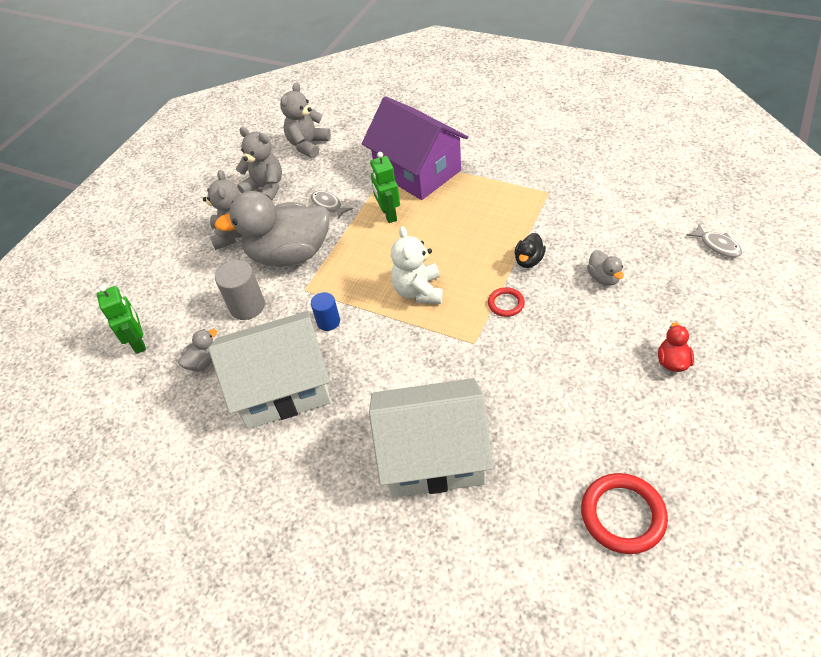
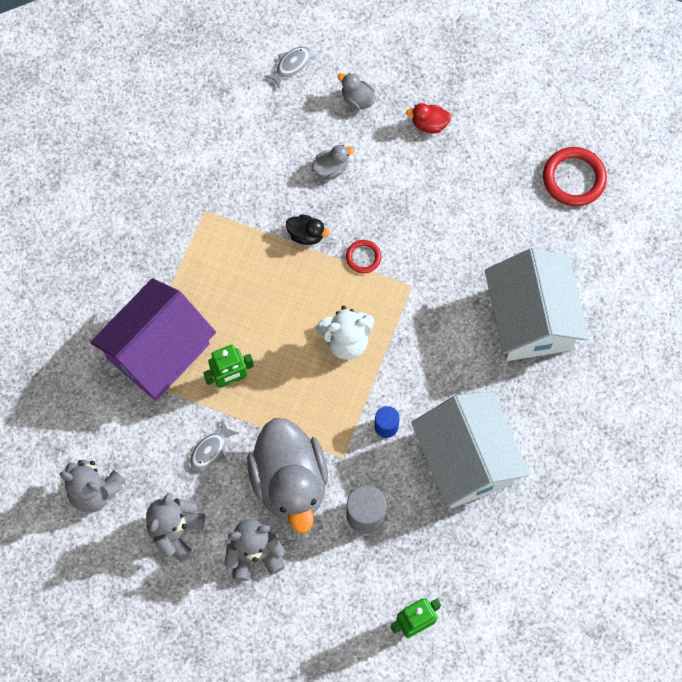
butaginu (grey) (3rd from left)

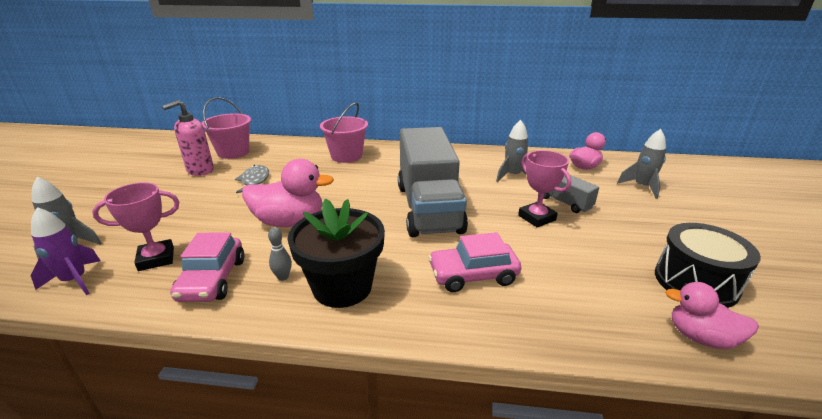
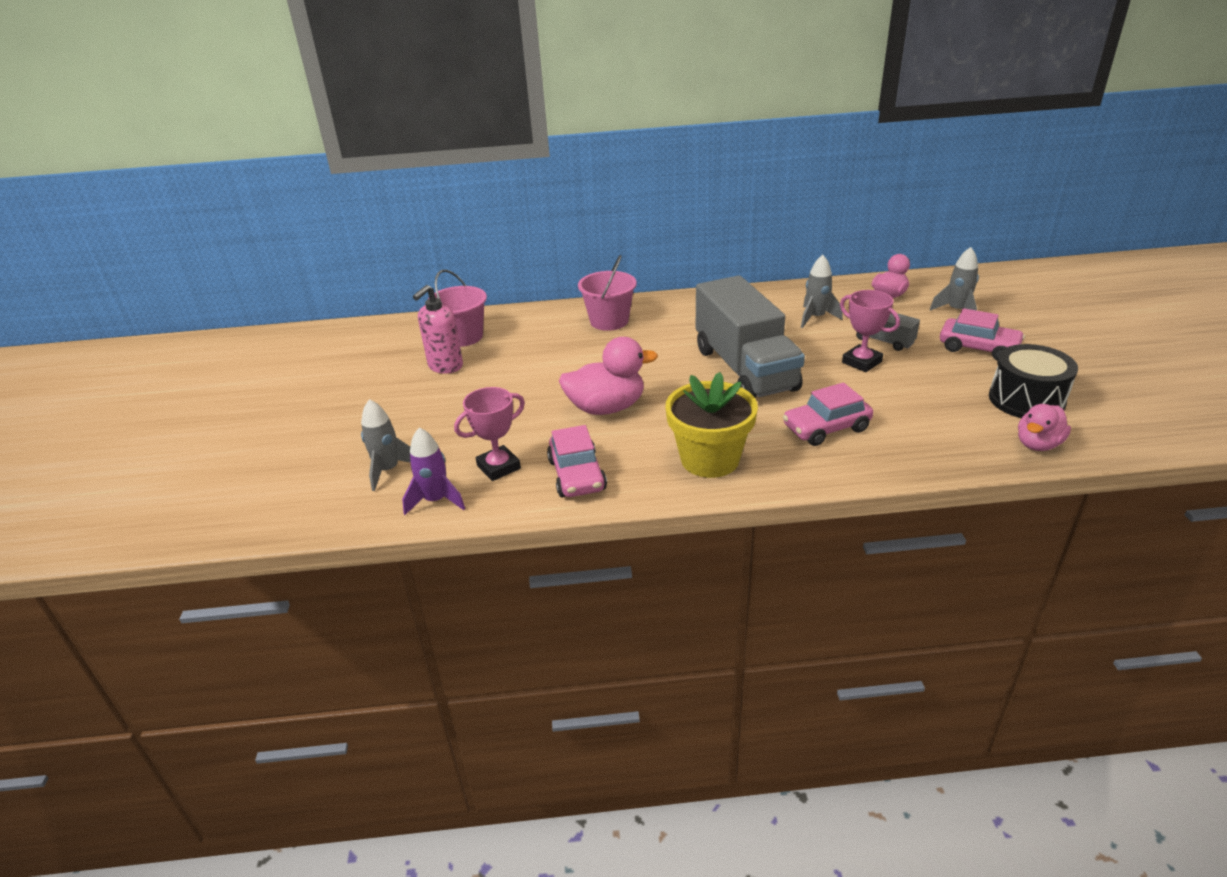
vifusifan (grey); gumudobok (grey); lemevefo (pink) (3rd from left); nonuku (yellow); butaginu (pink) (3rd from left)

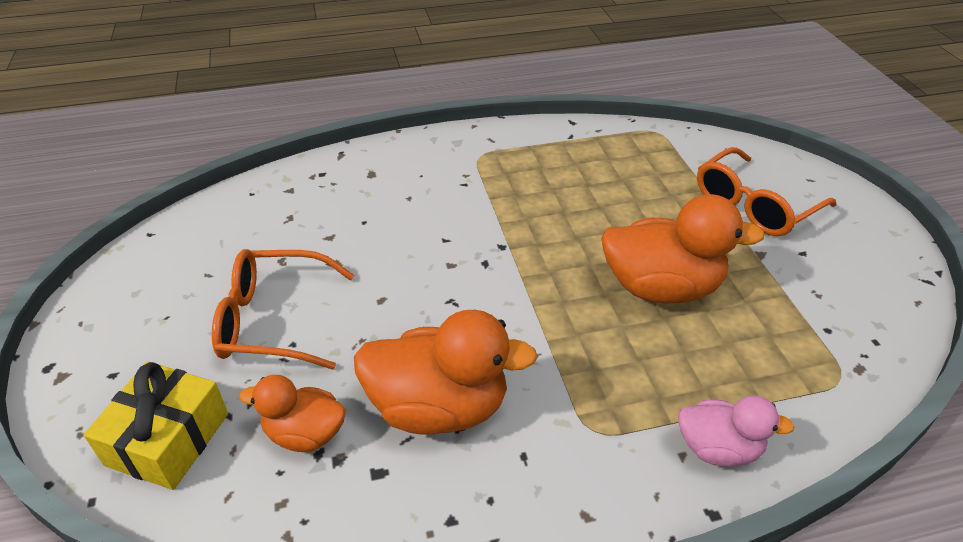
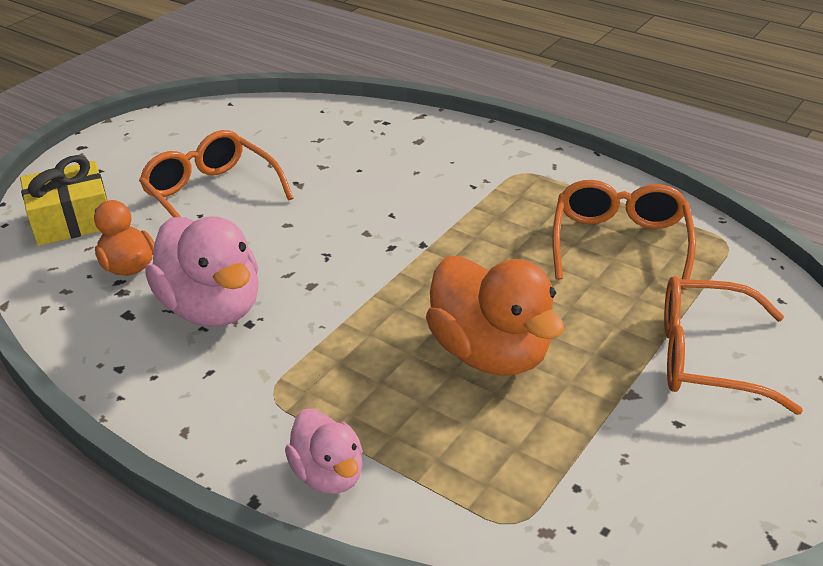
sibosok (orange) (2nd from left); butaginu (pink) (1st from left)

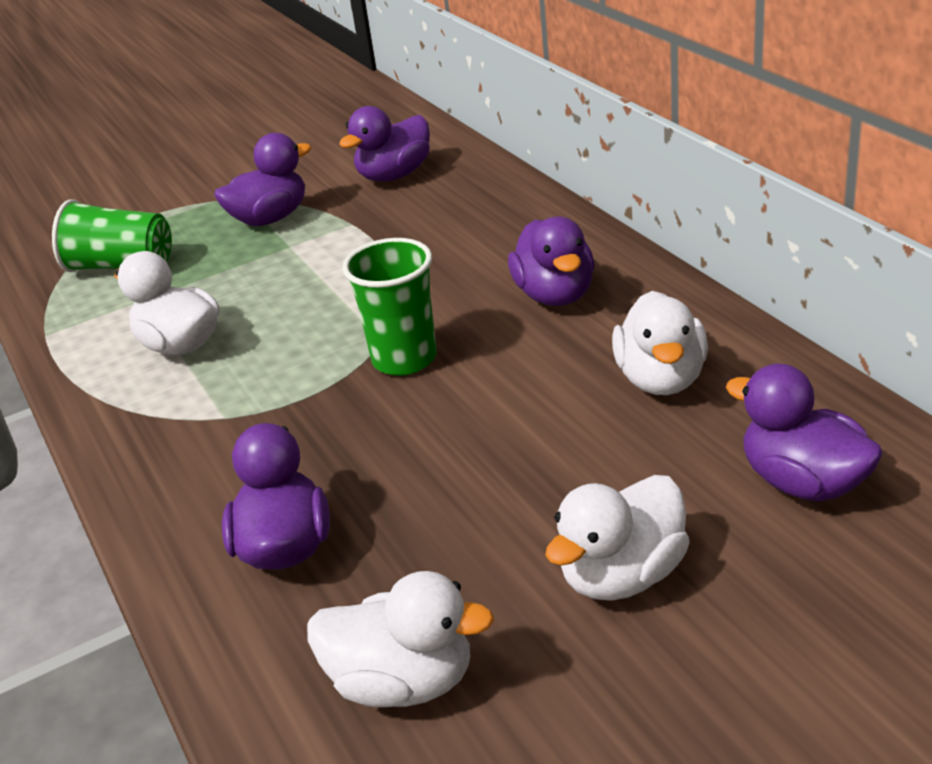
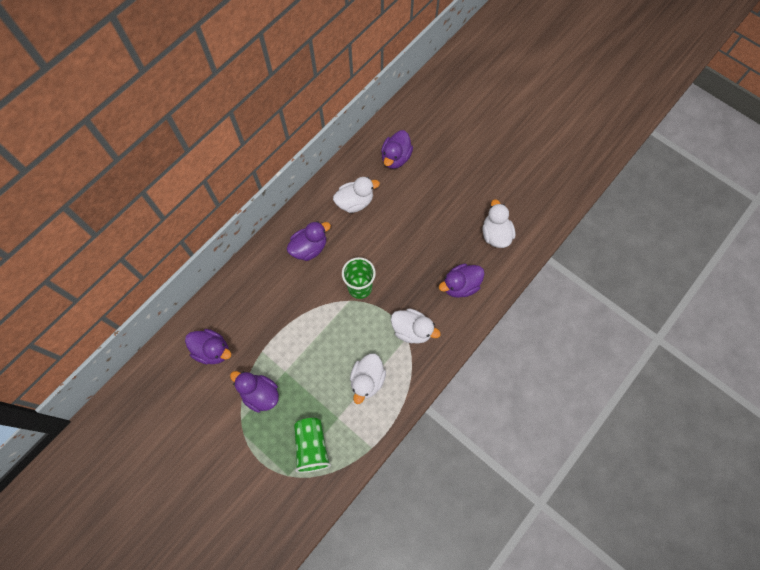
butaginu (white) (3rd from left)

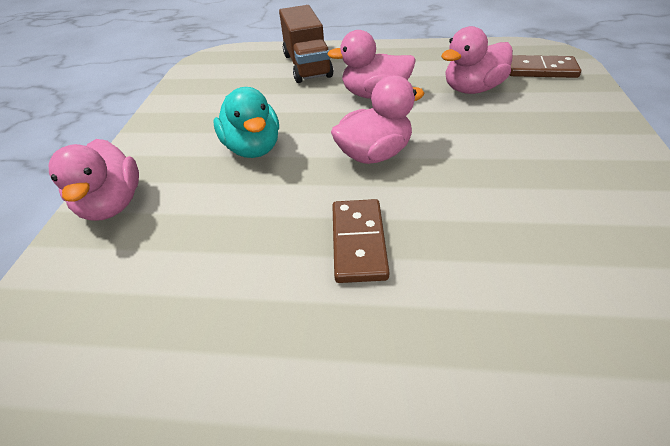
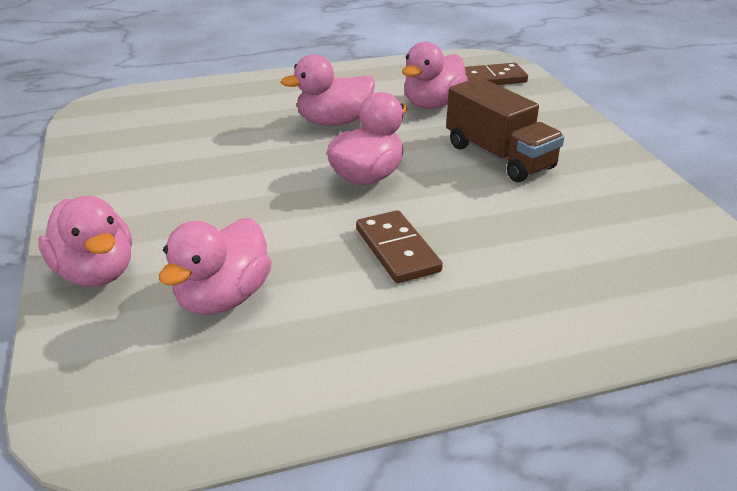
butaginu (turquoise); butaginu (pink) (2nd from left); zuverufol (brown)

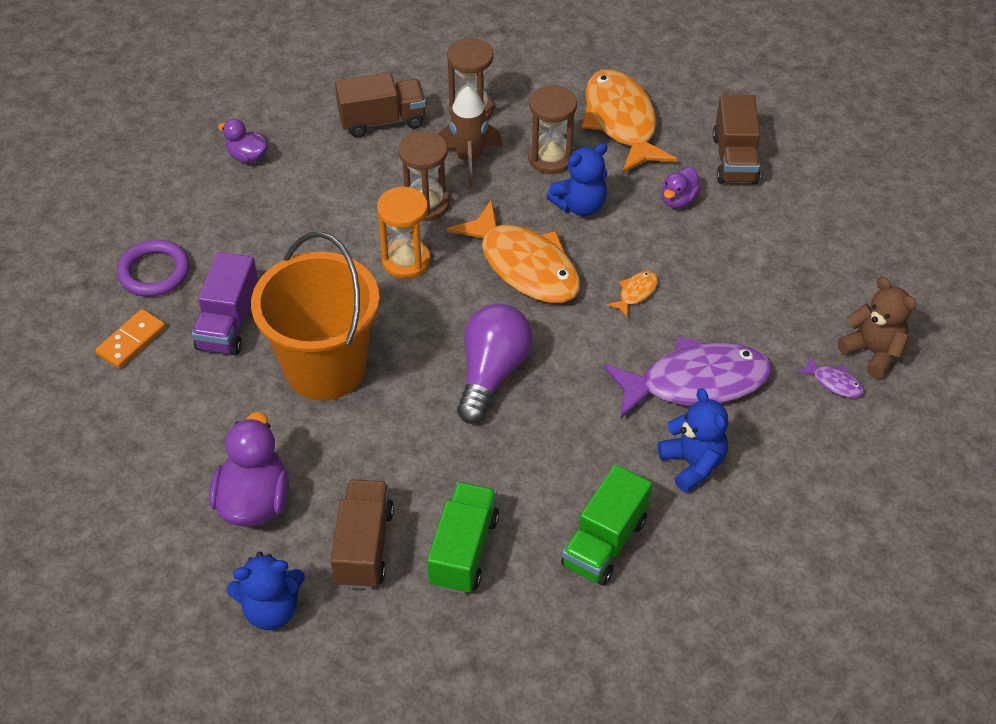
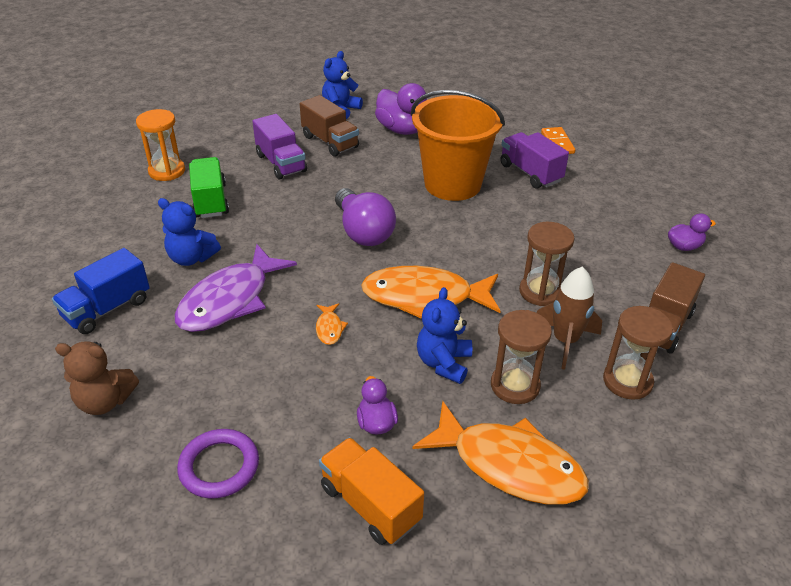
vifusifan (purple) (2nd from left in the first image); zuverufol (blue); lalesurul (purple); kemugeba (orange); zuverufol (purple) (1st from left); zuverufol (orange)

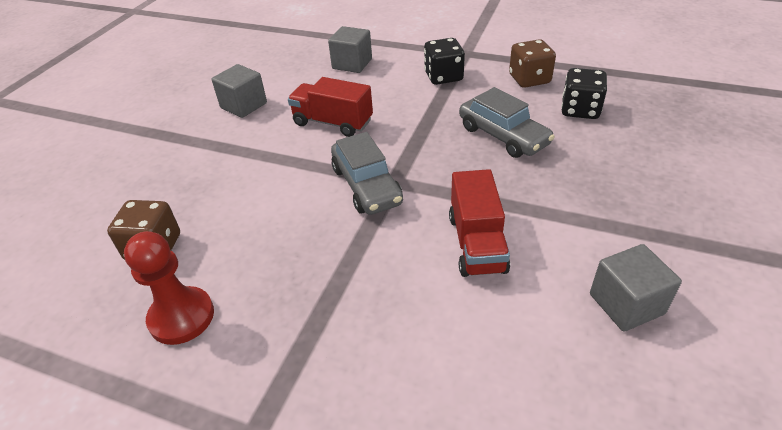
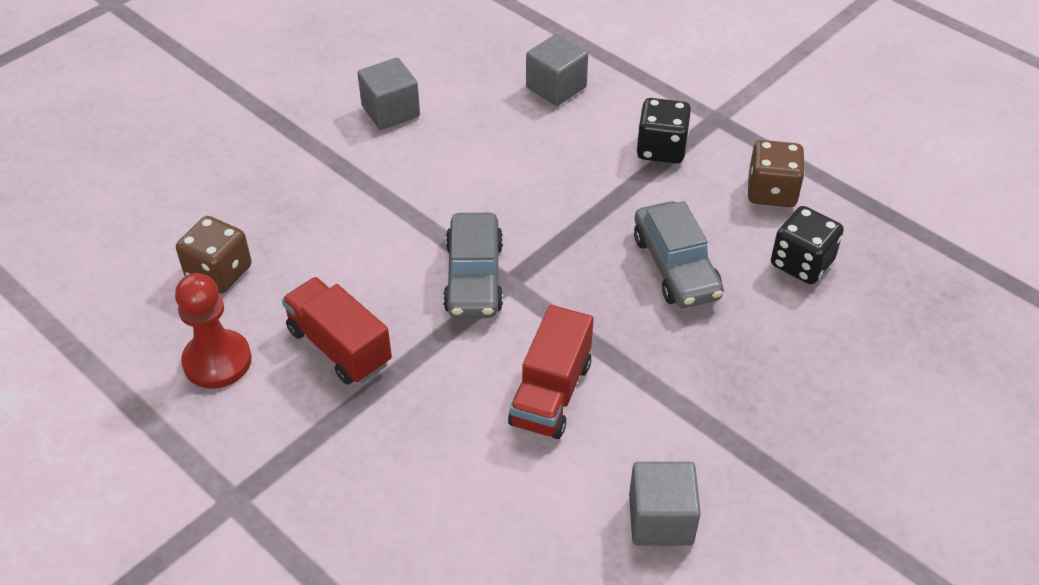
zuverufol (red) (1st from left)

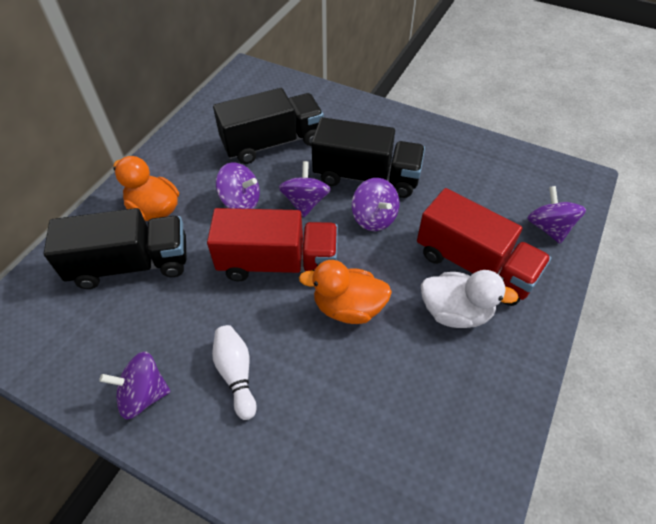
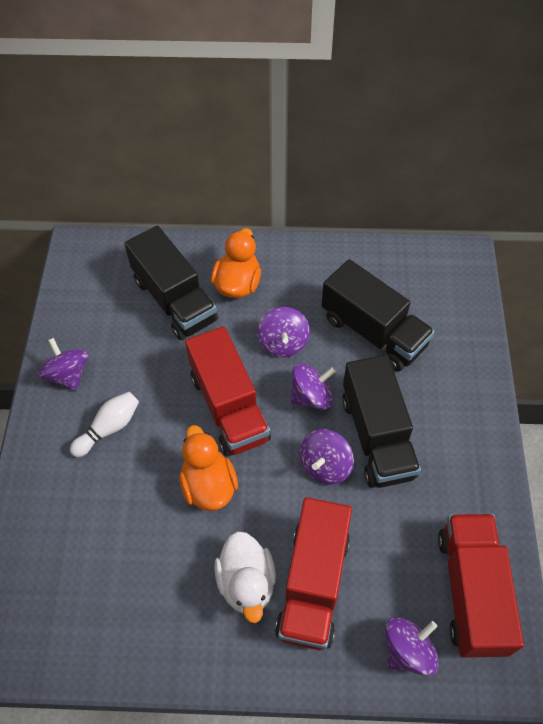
zuverufol (red) (3rd from left)

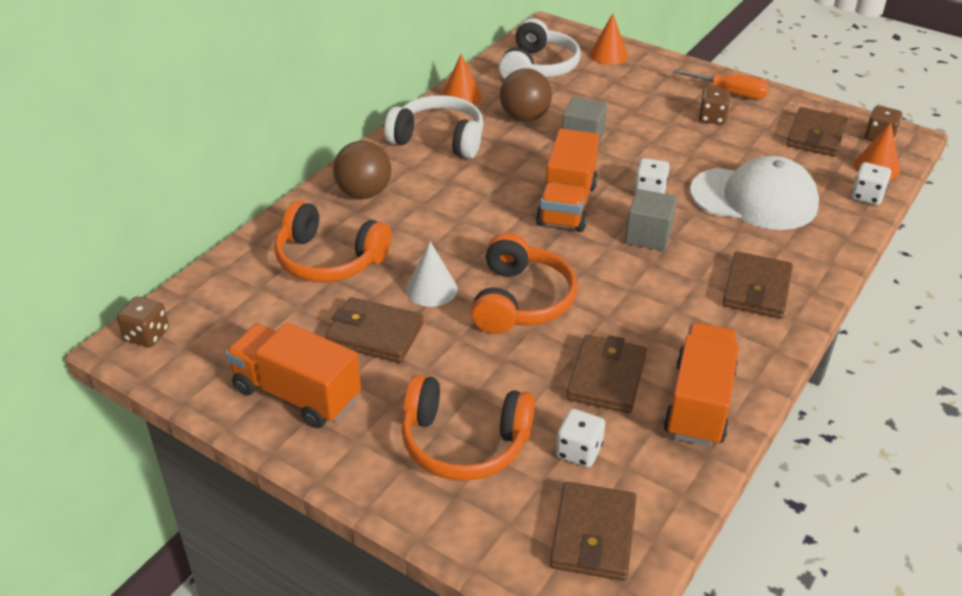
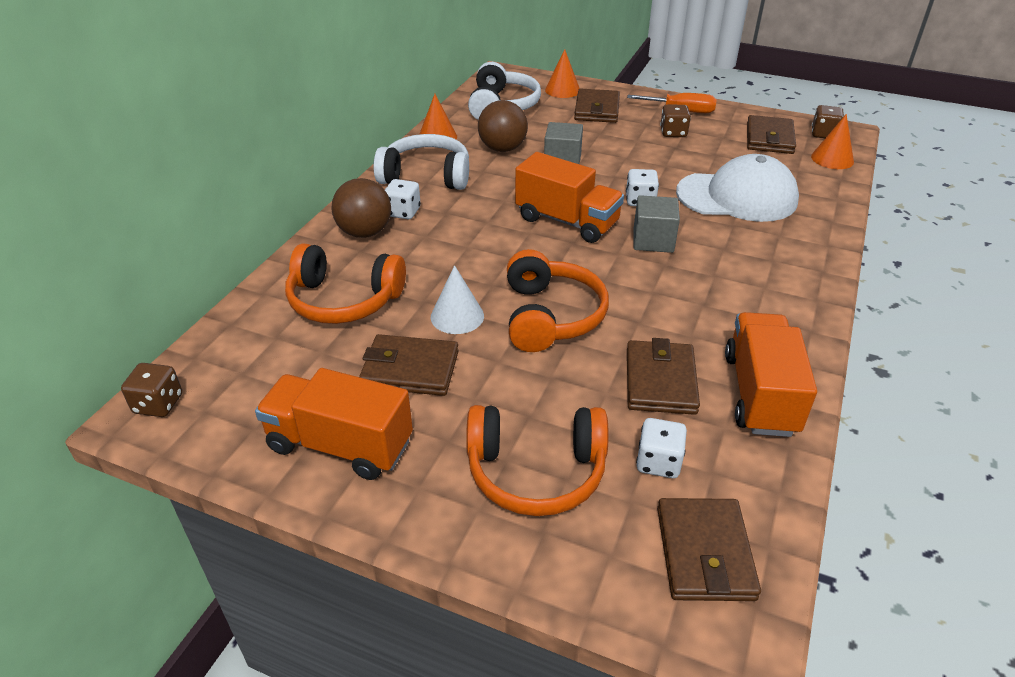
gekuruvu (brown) (2nd from left); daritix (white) (1st from left); zuverufol (orange) (2nd from left)

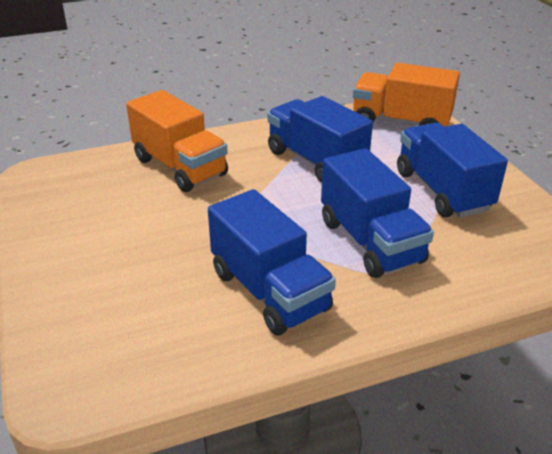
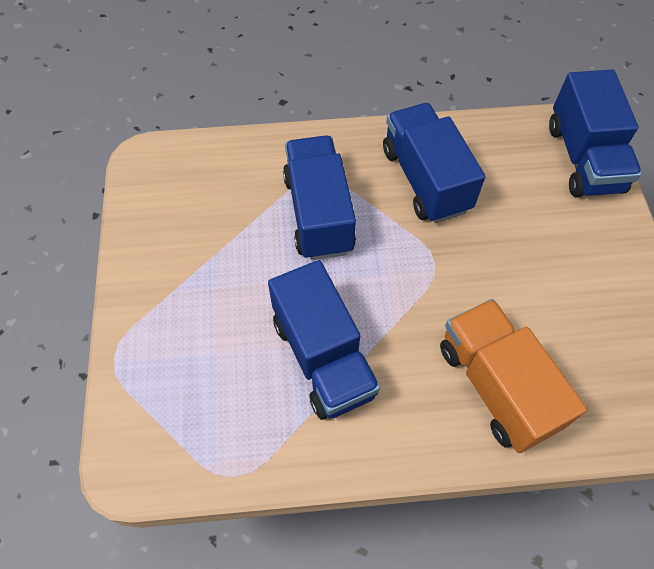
zuverufol (orange) (2nd from left in the first image); zuverufol (blue) (4th from left)

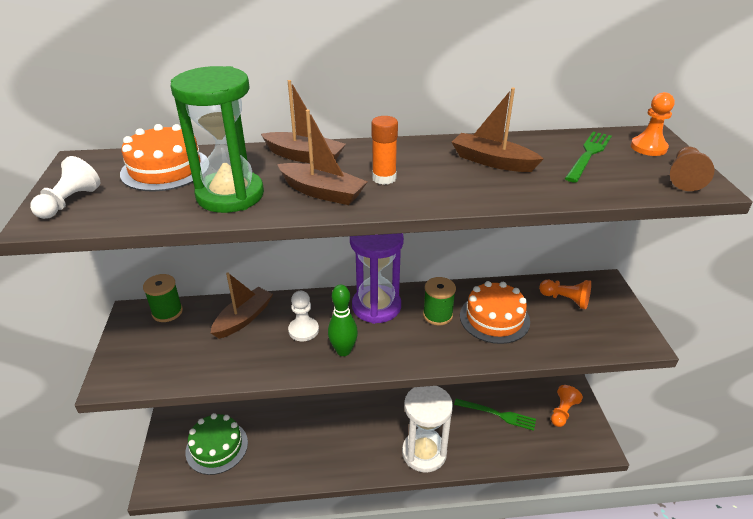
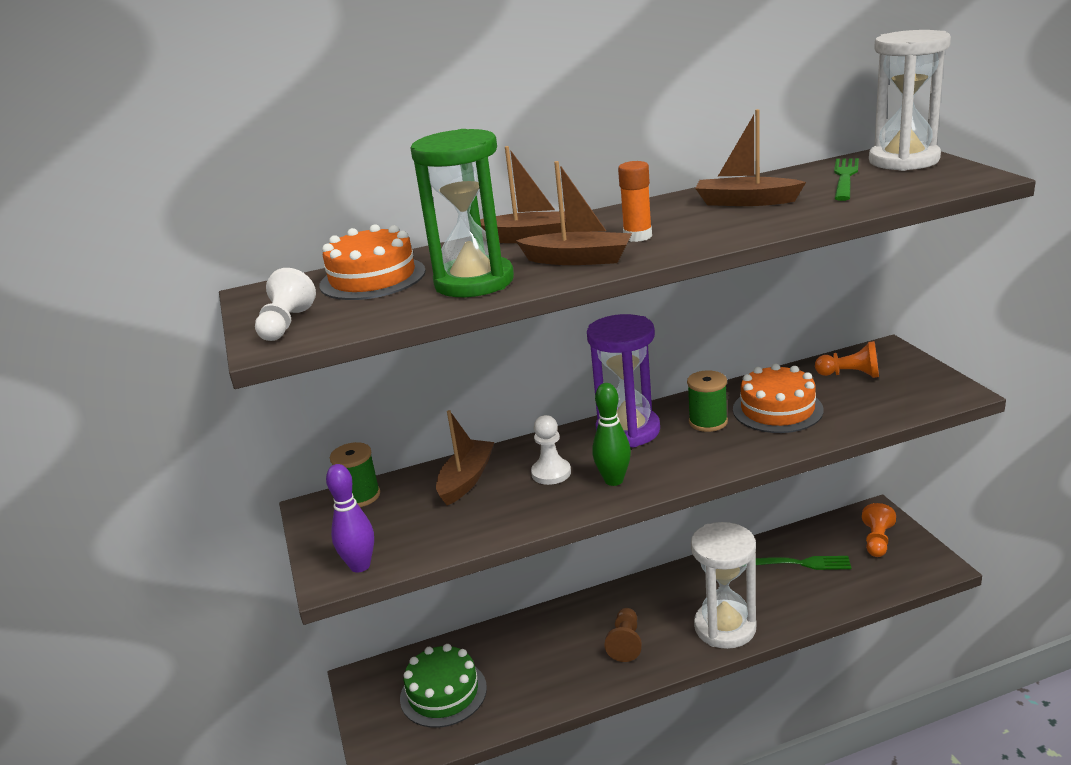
gumudobok (purple); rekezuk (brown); kemugeba (white) (2nd from left)

